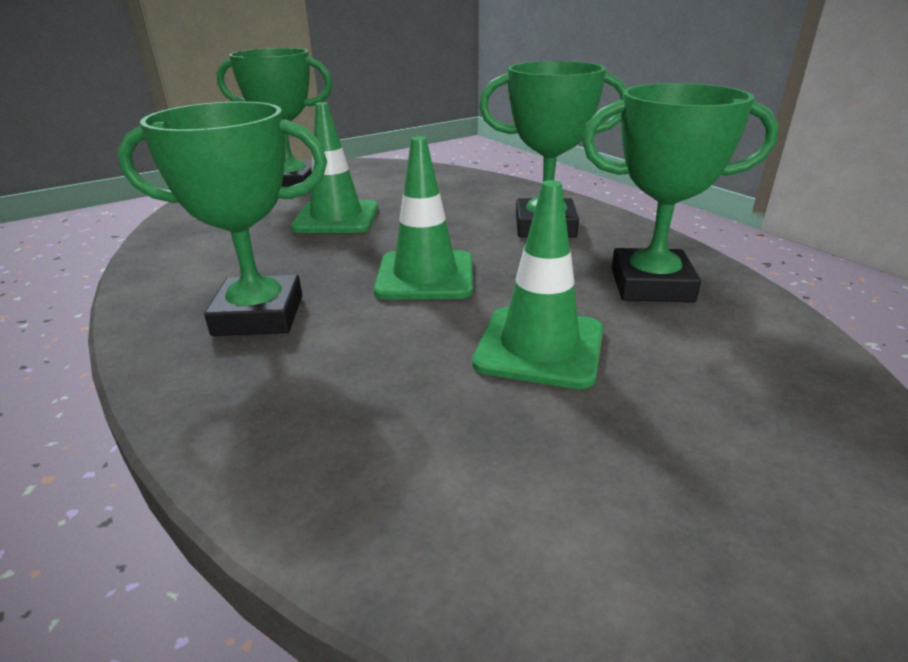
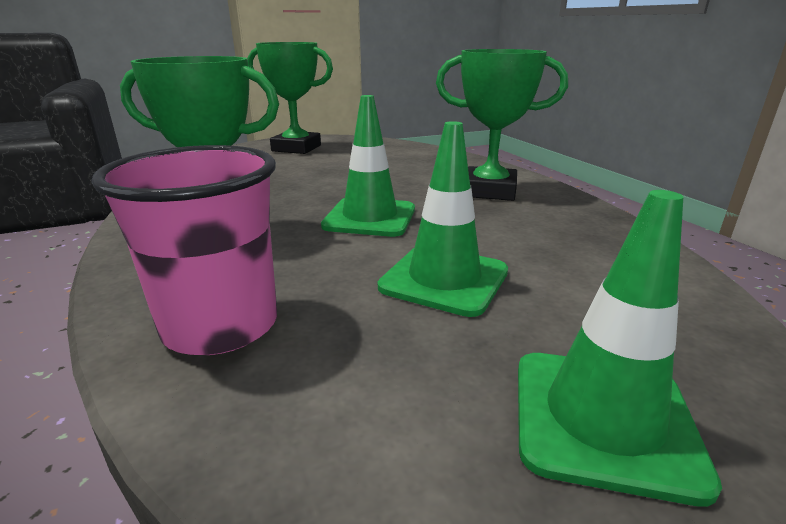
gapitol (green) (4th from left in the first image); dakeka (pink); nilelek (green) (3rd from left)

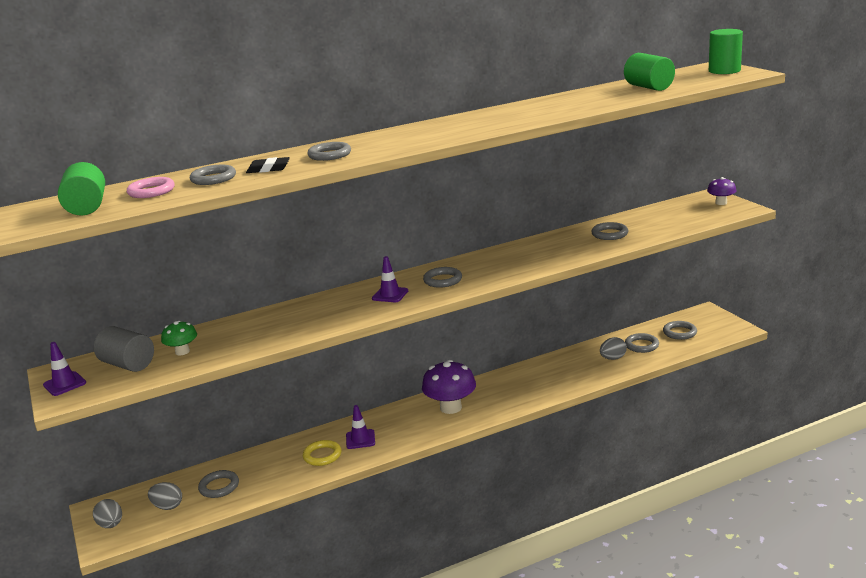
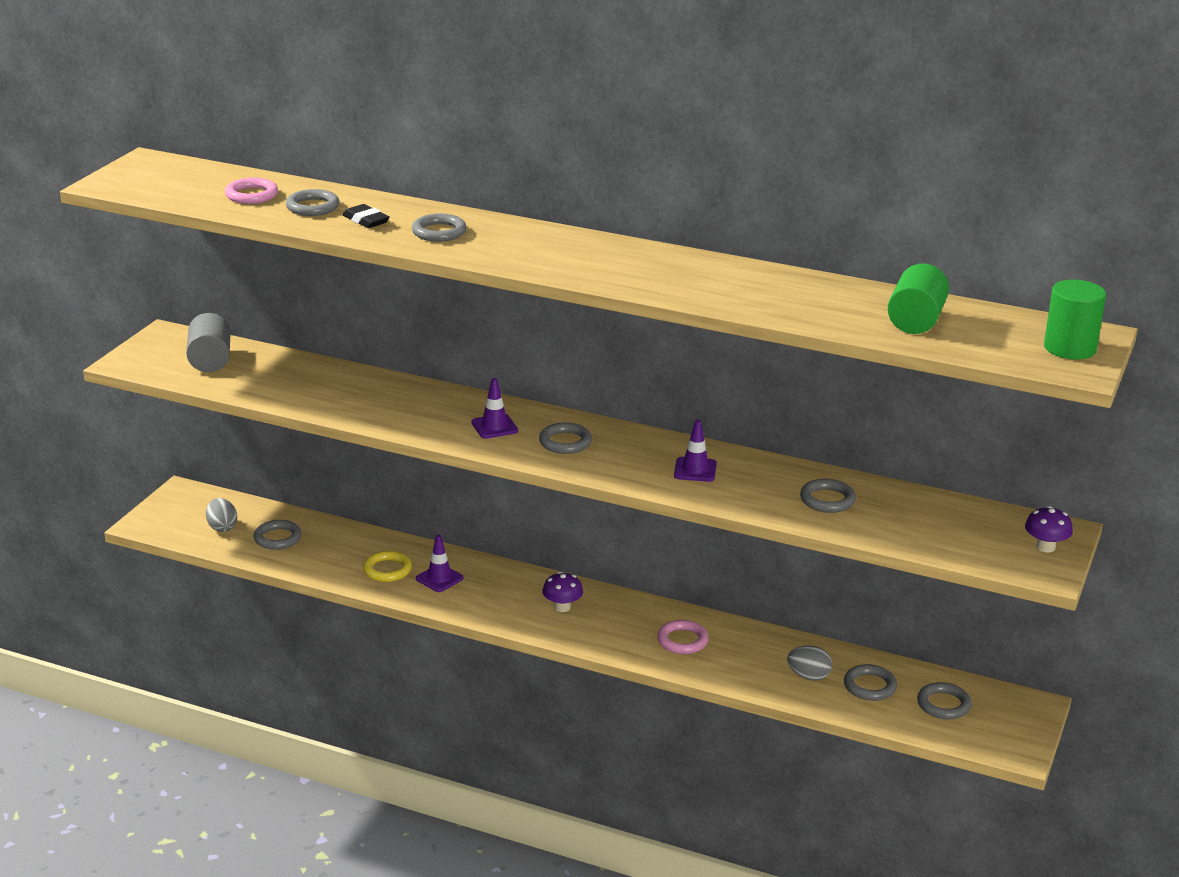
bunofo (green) (1st from left in the first image); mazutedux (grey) (1st from left in the first image); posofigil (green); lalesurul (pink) (2nd from left); nilelek (purple) (3rd from left); posofigil (purple) (1st from left)

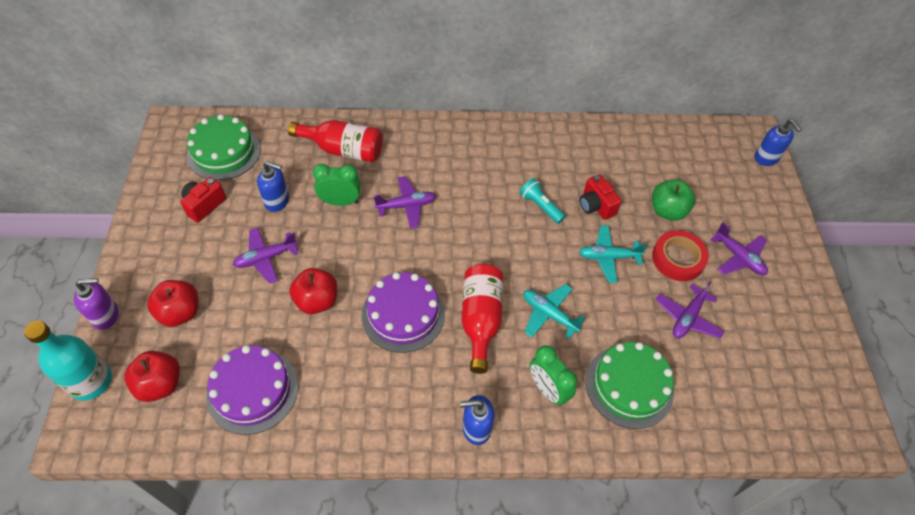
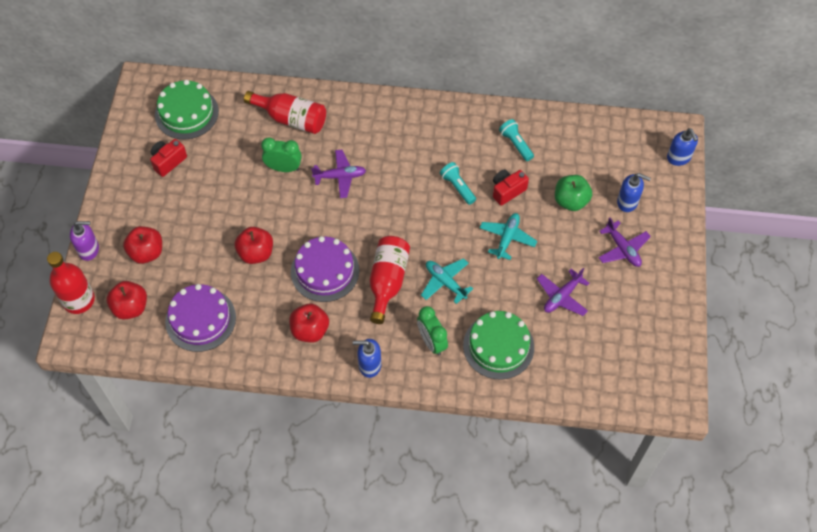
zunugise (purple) (1st from left in the first image); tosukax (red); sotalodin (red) (4th from left); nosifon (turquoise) (2nd from left); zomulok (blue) (2nd from left); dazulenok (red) (1st from left); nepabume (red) (2nd from left); zunugise (turquoise) (2nd from left)

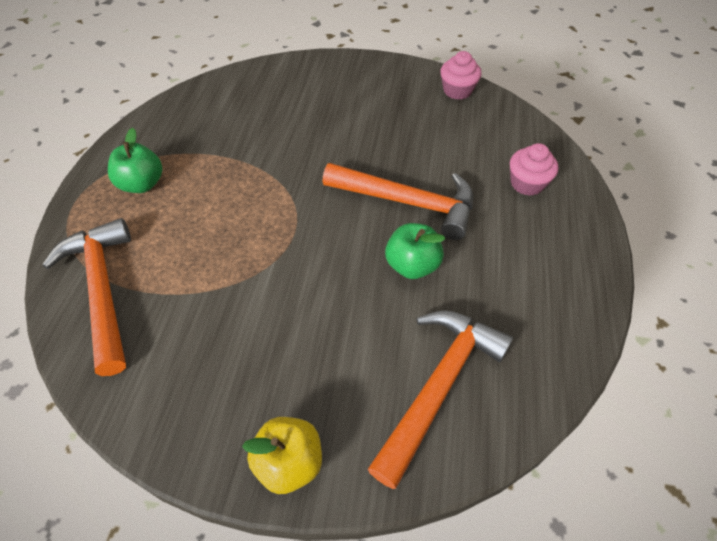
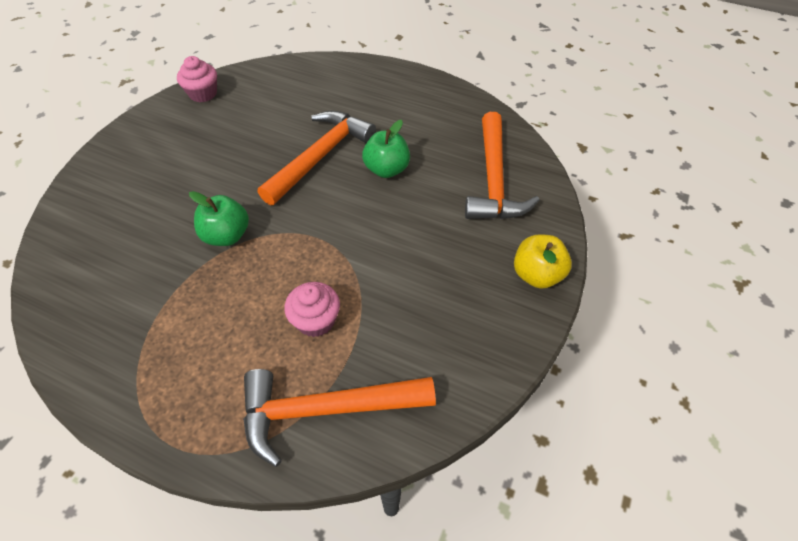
sotalodin (green) (1st from left); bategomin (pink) (2nd from left); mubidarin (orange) (3rd from left)

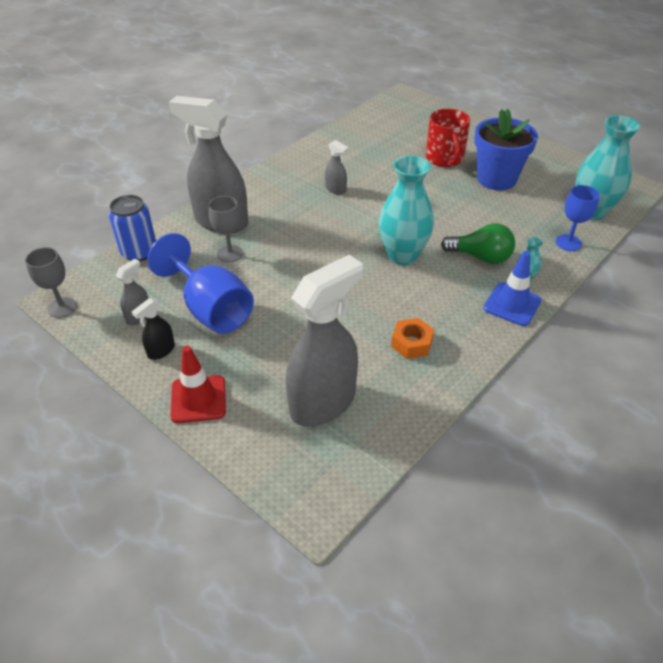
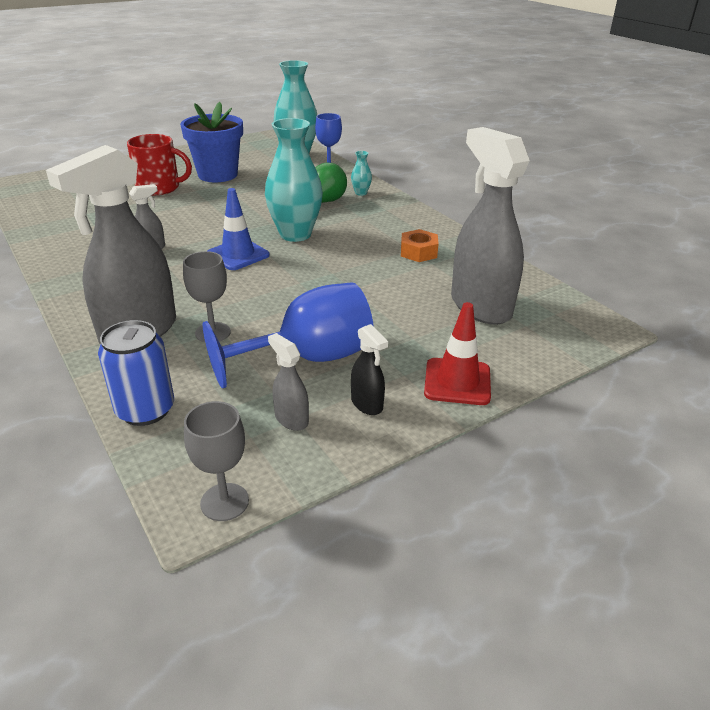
nilelek (blue)

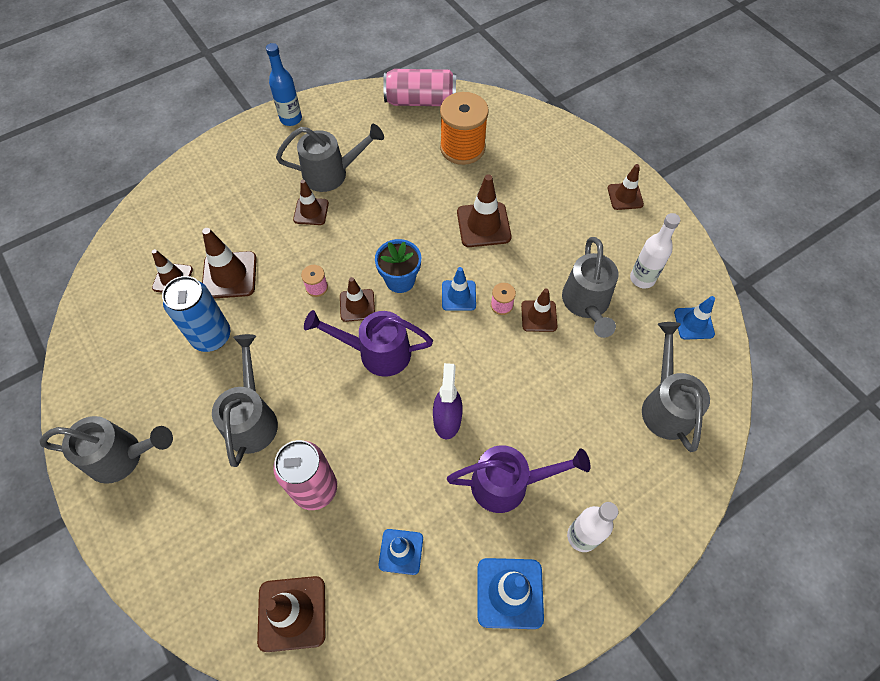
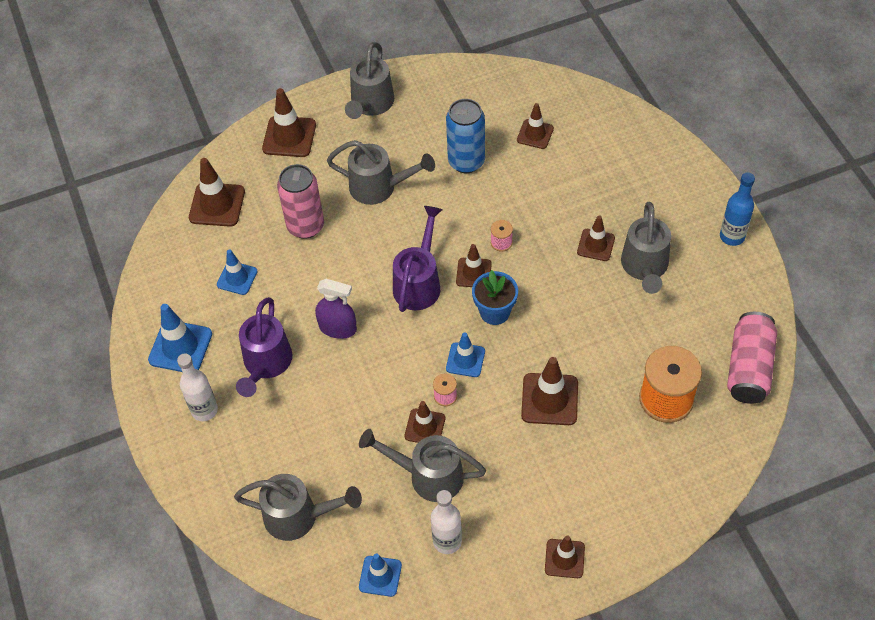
nilelek (brown) (2nd from left)

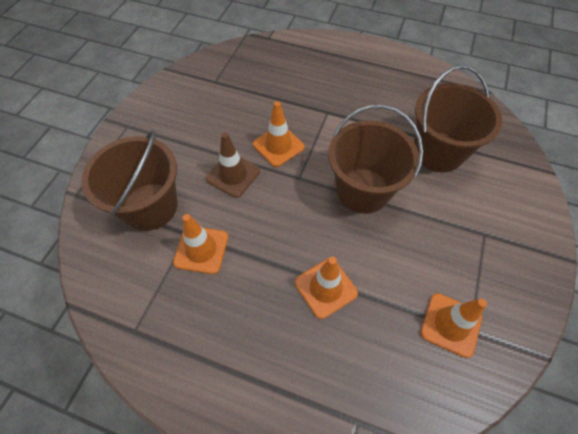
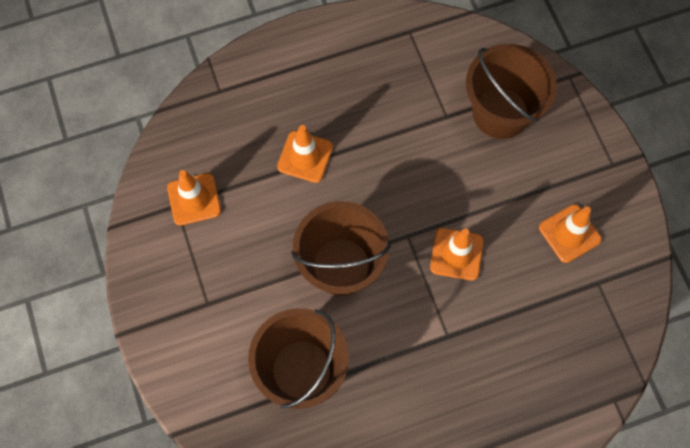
nilelek (brown); nilelek (orange) (4th from left)

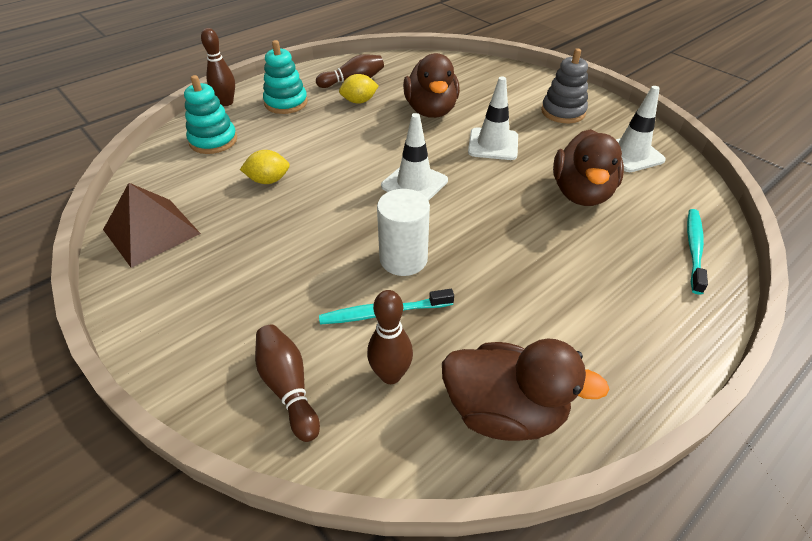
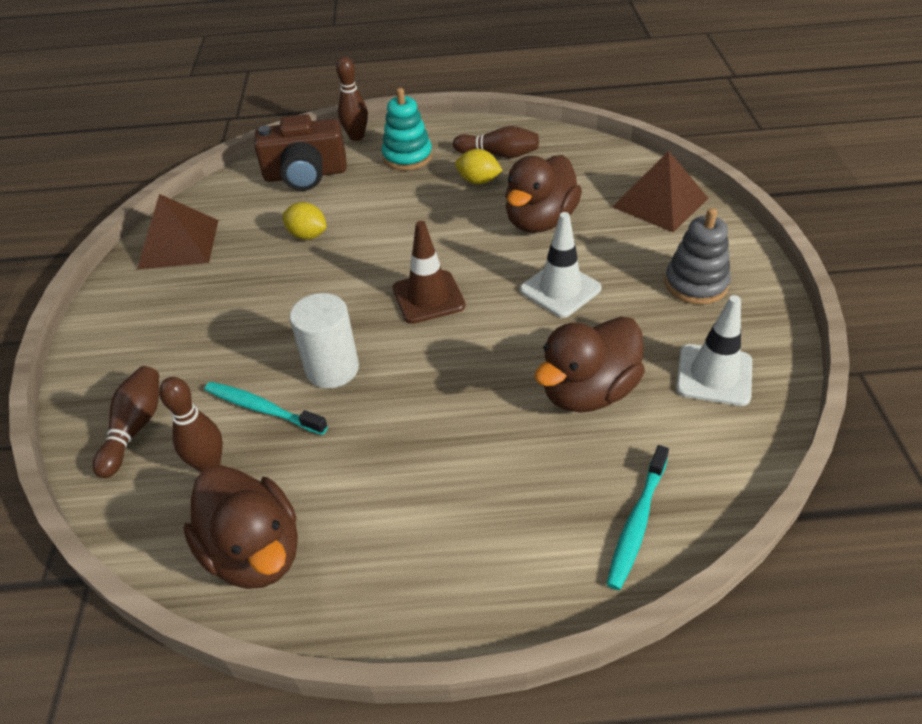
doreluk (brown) (2nd from left); nepabume (brown); nilelek (brown); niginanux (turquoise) (2nd from left)

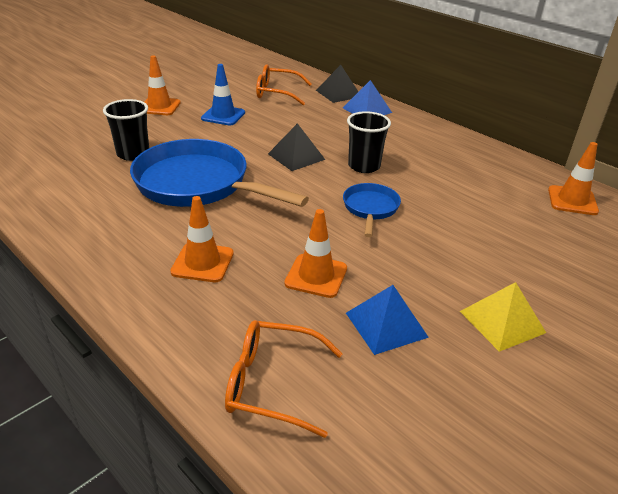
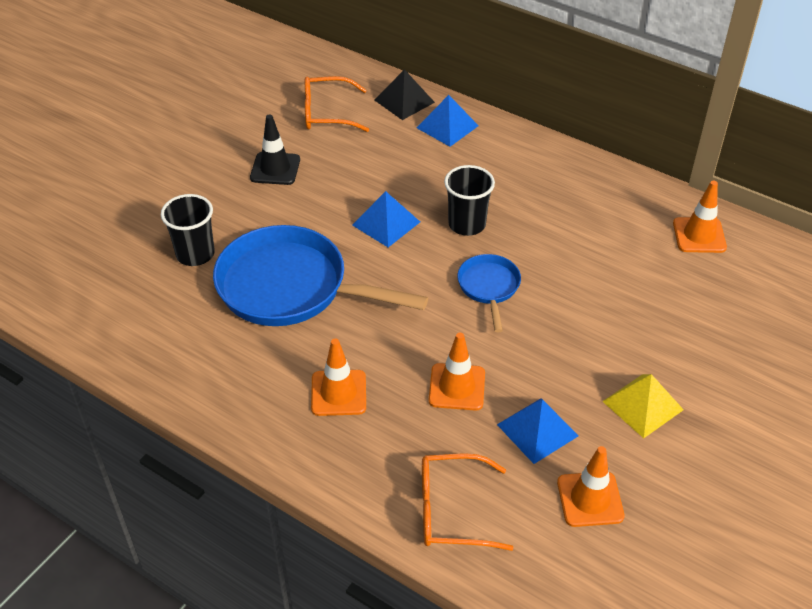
nilelek (orange) (3rd from left); nilelek (black); doreluk (blue) (1st from left)

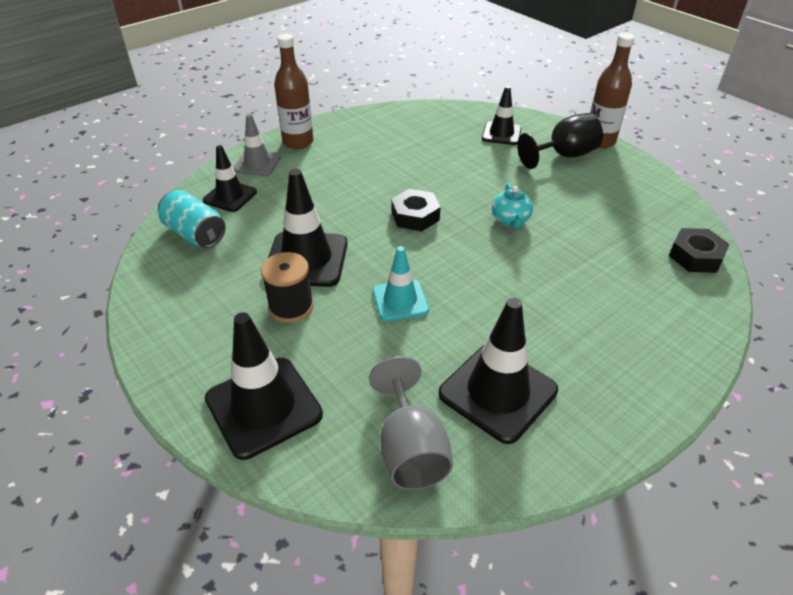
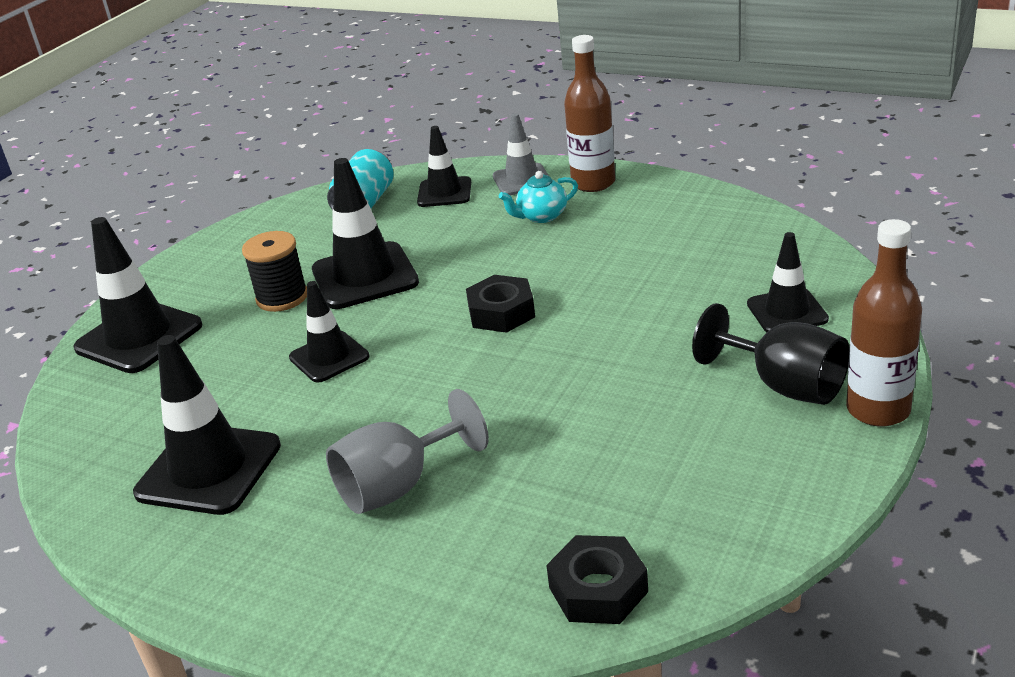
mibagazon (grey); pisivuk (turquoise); nilelek (black) (3rd from left)

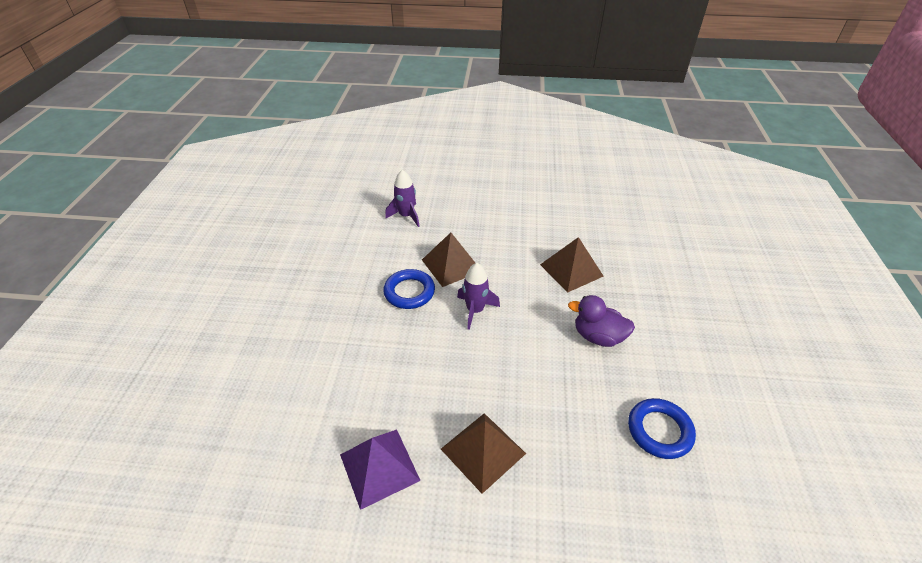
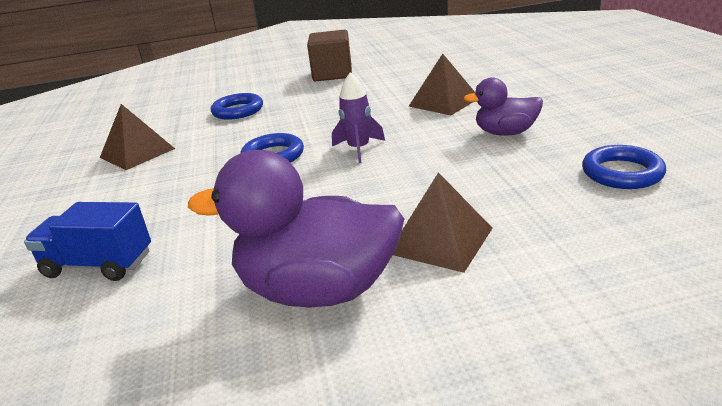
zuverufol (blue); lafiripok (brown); doreluk (brown) (1st from left); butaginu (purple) (1st from left); lalesurul (blue) (1st from left)

